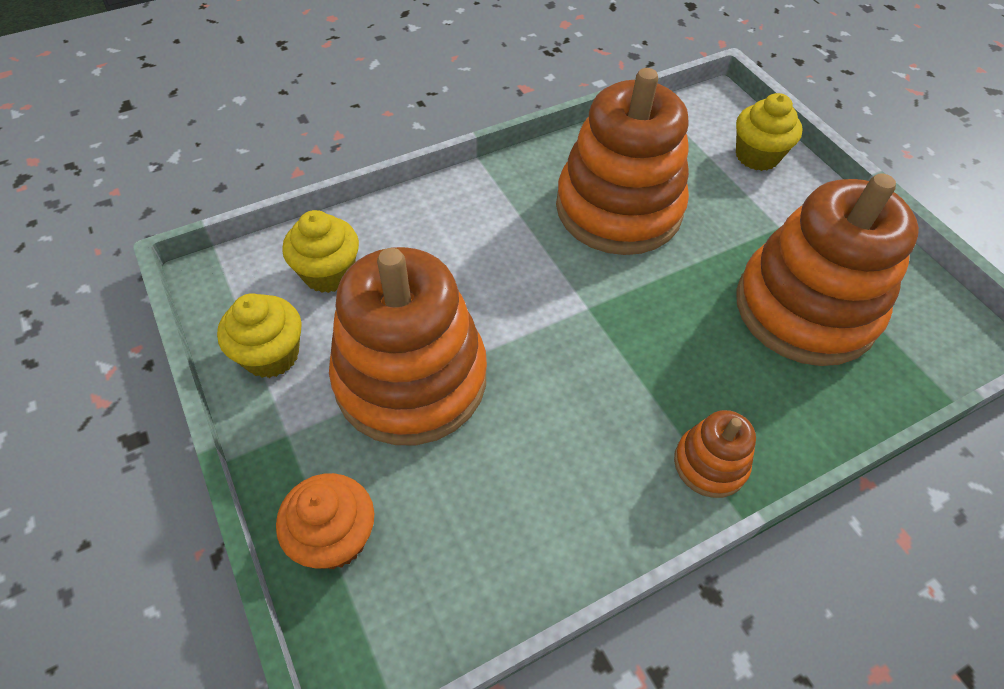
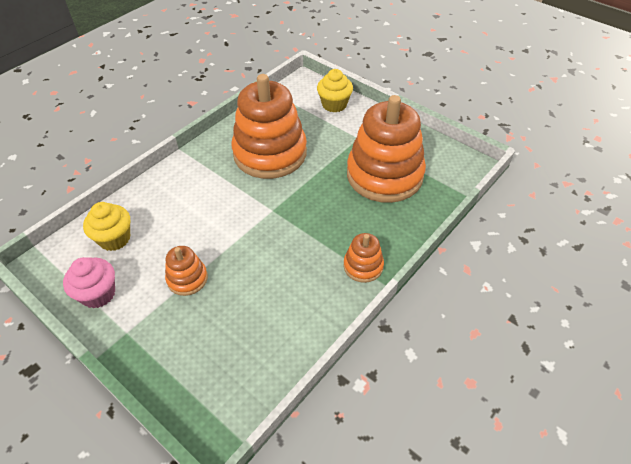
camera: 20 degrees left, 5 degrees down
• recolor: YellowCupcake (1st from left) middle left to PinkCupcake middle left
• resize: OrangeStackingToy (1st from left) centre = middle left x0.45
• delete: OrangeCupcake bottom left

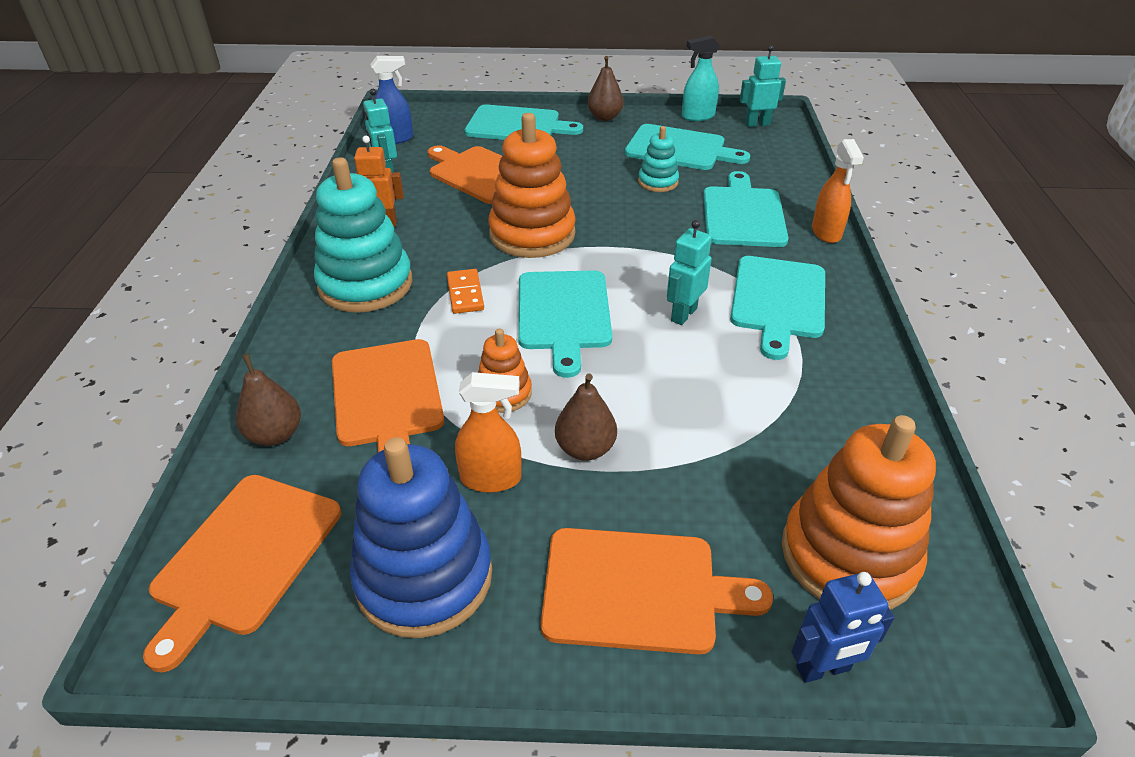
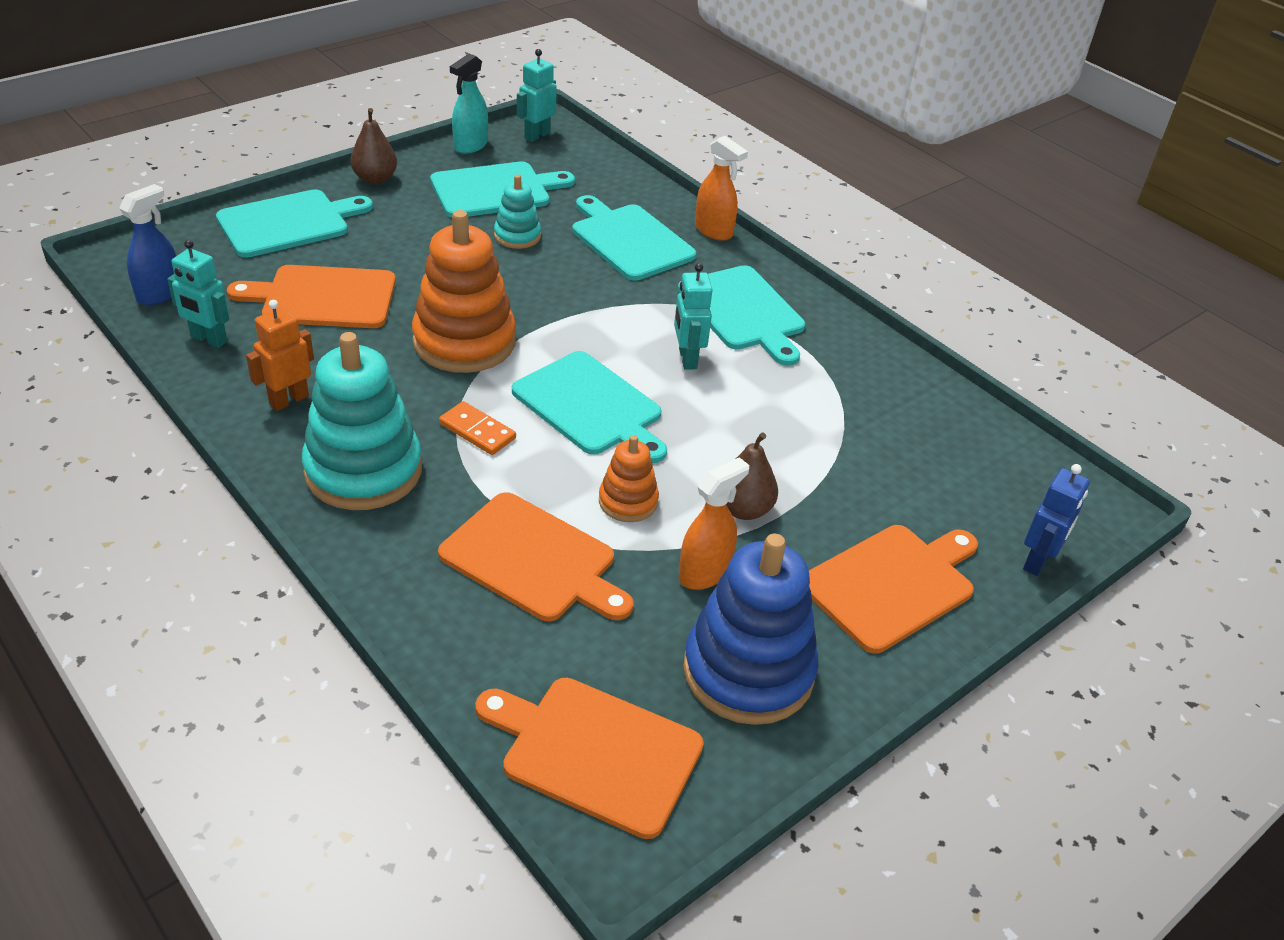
camera: 45 degrees left, 0 degrees up
• rotate: OrangeCuttingBoard (1st from left in the first image) bottom left = bottom centre 135 degrees clockwise
• delete: BrownPear (1st from left) middle left
• delete: OrangeStackingToy (3rd from left) bottom right

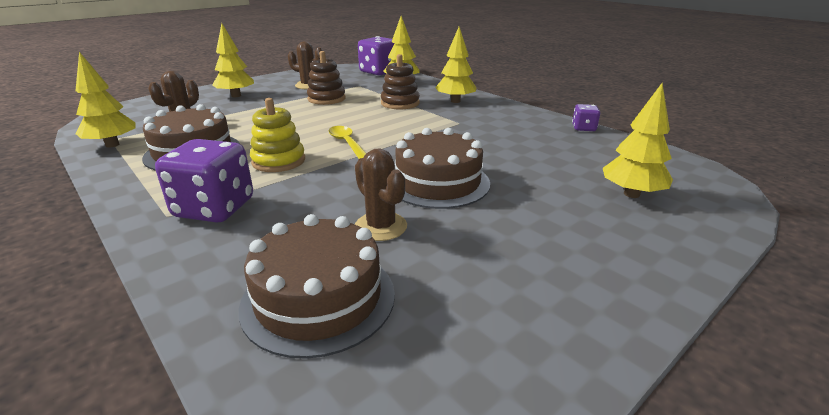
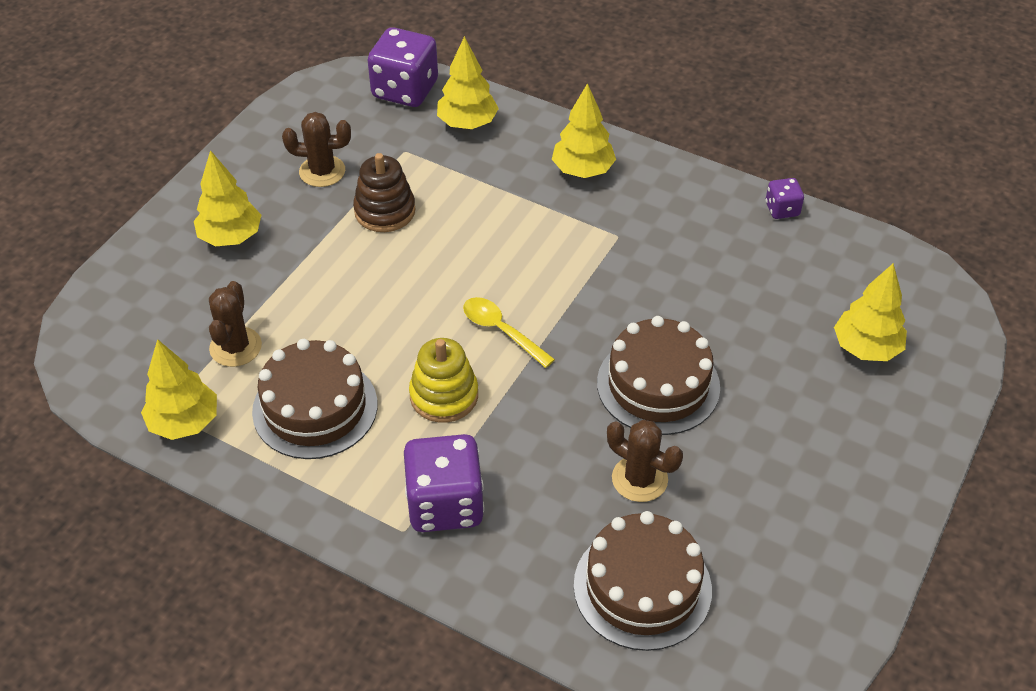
camera: 20 degrees left, 20 degrees up
• delete: BrownStackingToy (2nd from left) top centre

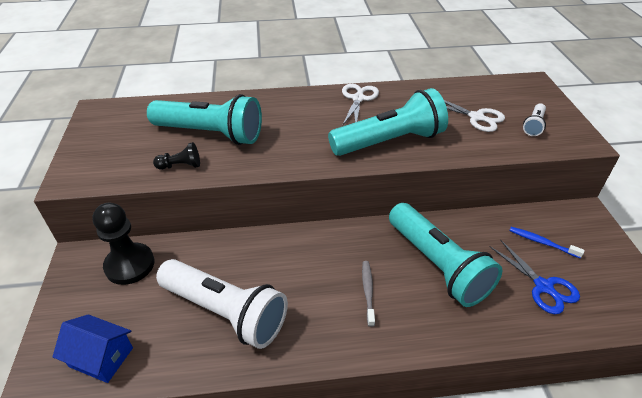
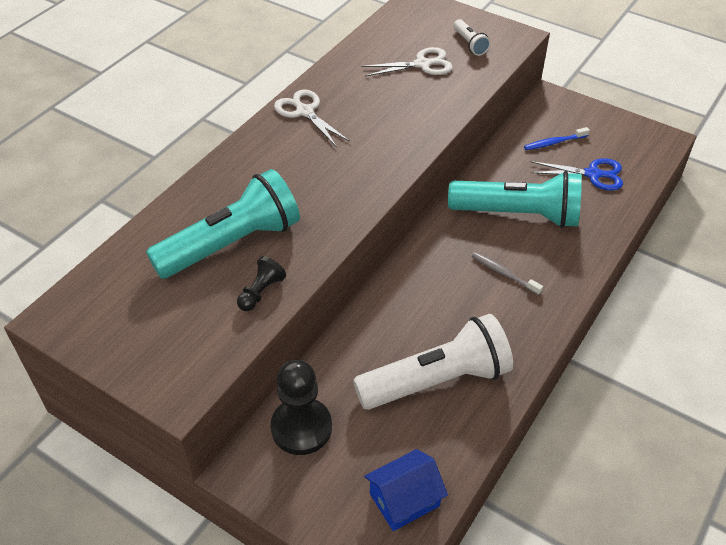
camera: 50 degrees left, 5 degrees up
• delete: TurquoiseFlashlight (2nd from left) top centre

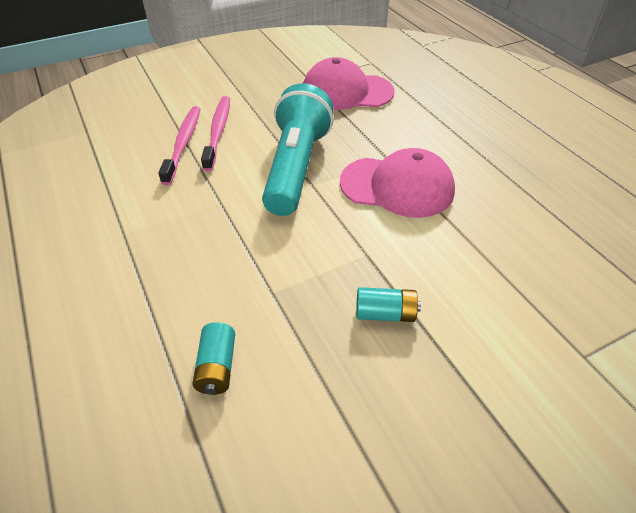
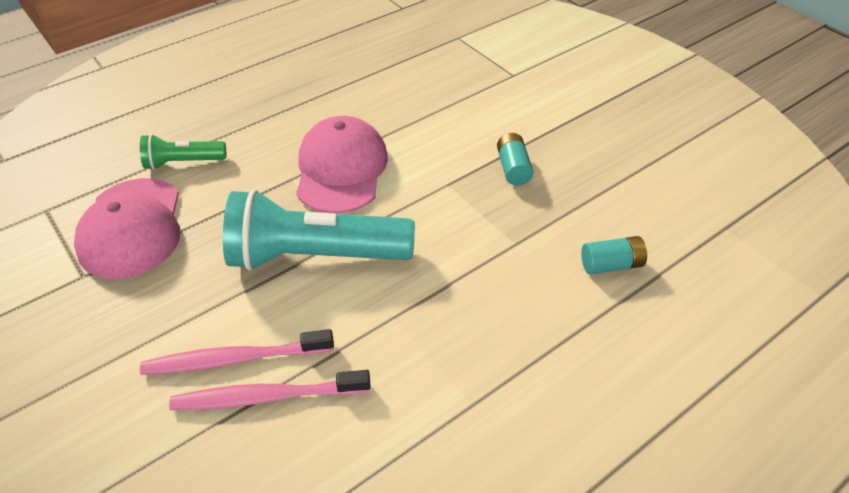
camera: 100 degrees left, 0 degrees up
• insert: GreenFlashlight top left

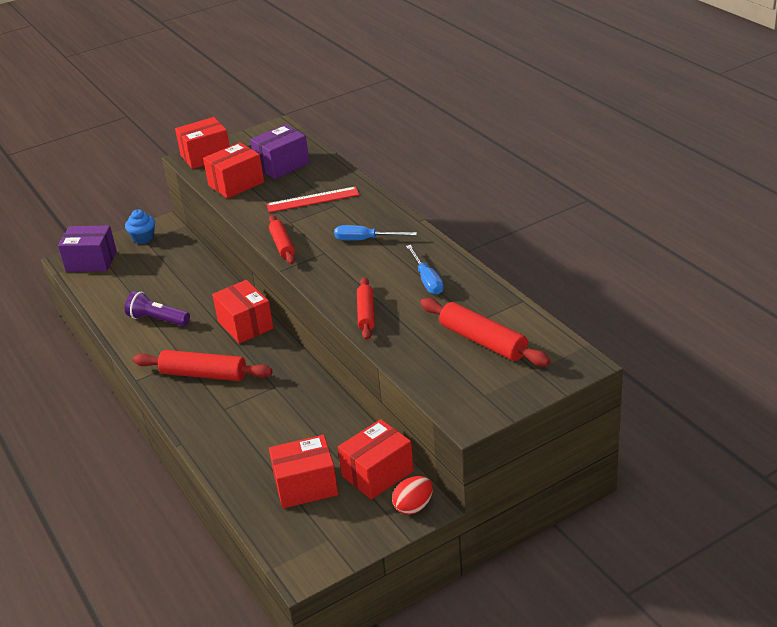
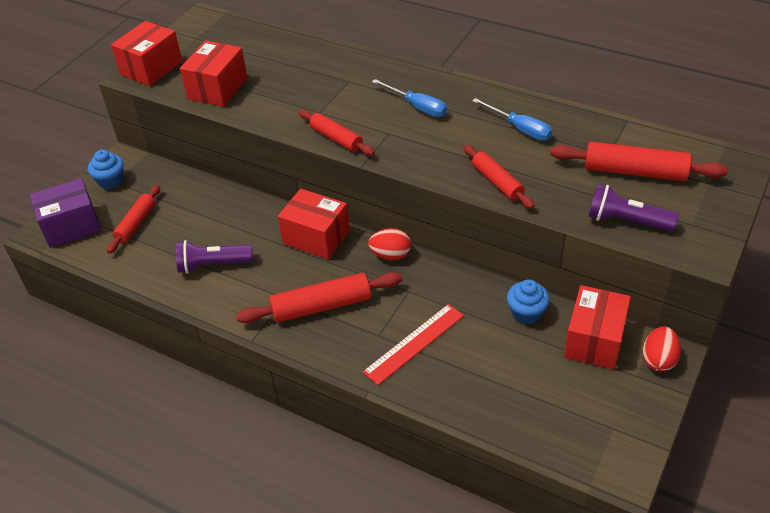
camera: 30 degrees left, 10 degrees up
• insert: RedRollingPin (1st from left) middle left
• move: RedRuler top centre to bottom centre
• insert: RedEgg (1st from left) centre
• rotate: BlueScrewdriver (1st from left) centre = top centre 120 degrees counterclockwise
• insert: BlueCupcake (2nd from left) middle right
• insert: PurpleFlashlight (2nd from left) middle right
• delete: PurpleBox (2nd from left) top centre
• delete: RedBox (4th from left) bottom centre

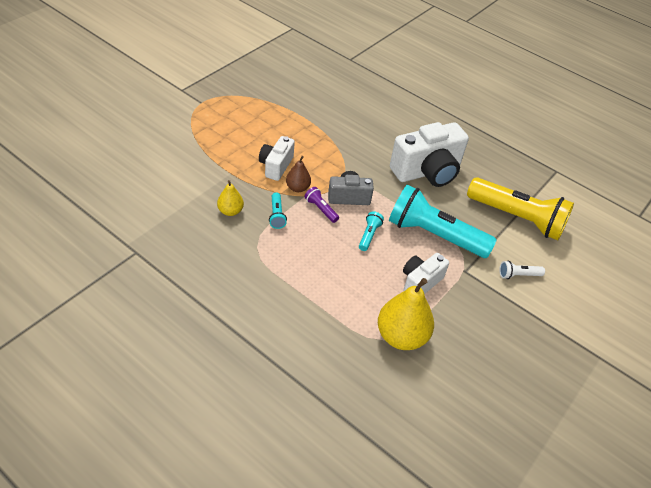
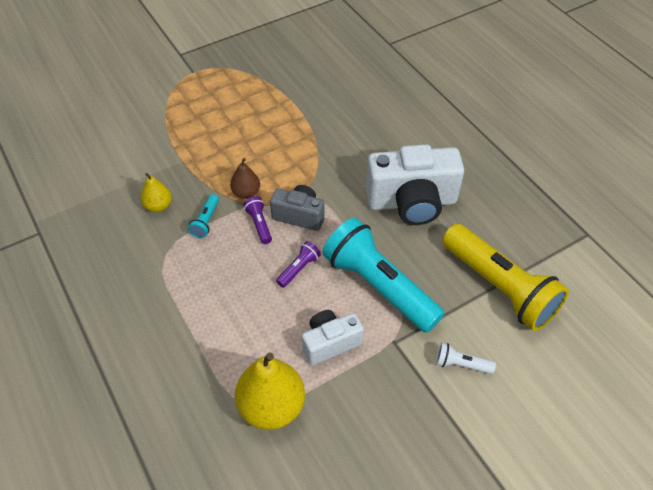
camera: 25 degrees right, 5 degrees up
• recolor: TurquoiseFlashlight (2nd from left) centre to PurpleFlashlight (2nd from left) centre
• delete: WhiteCamera (1st from left) top centre

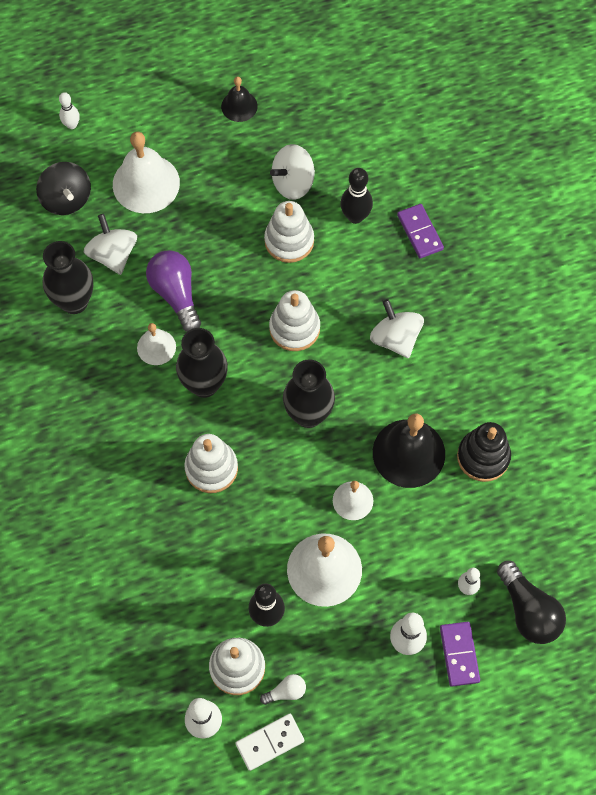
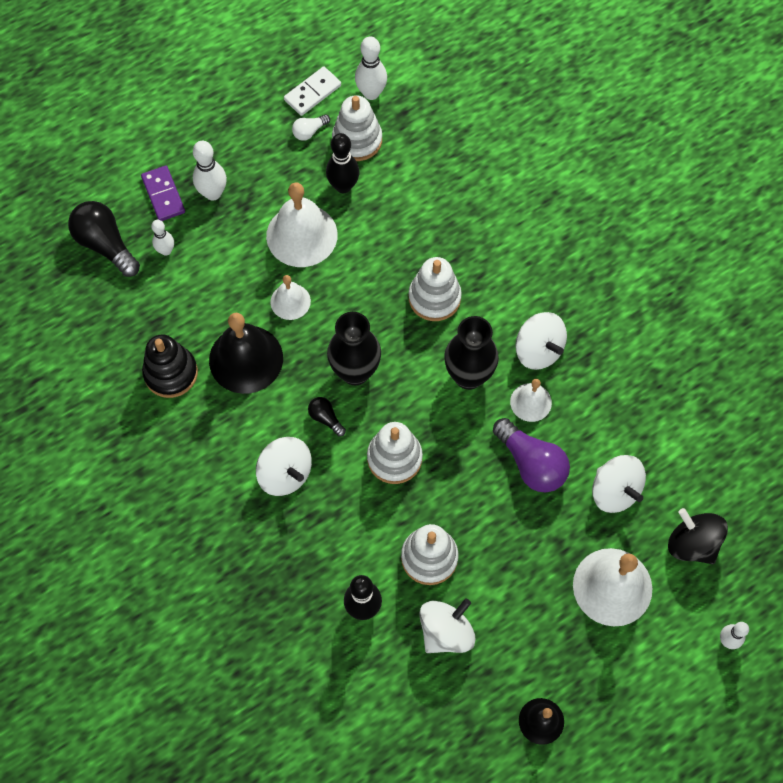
camera: 165 degrees right, 0 degrees up
• insert: BlackLightBulb (2nd from left) centre
• insert: WhiteSpinningTop (3rd from left) middle right
• delete: BlackVase (1st from left) middle left
• delete: PurpleDomino (1st from left) top right

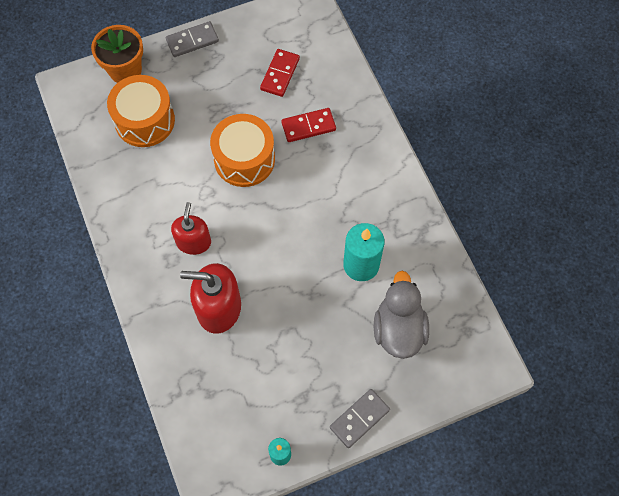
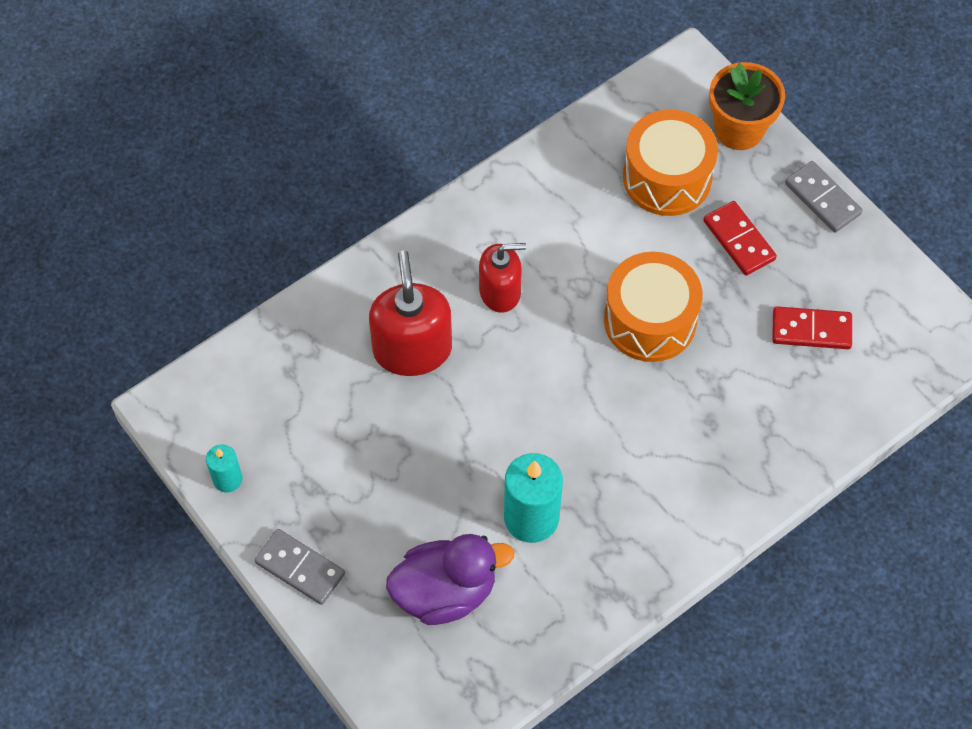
camera: 75 degrees right, 5 degrees down
• recolor: GreyDuck centre to PurpleDuck bottom centre
• move: RedDomino (2nd from left in the first image) top centre to RedDomino (1st from left) top right

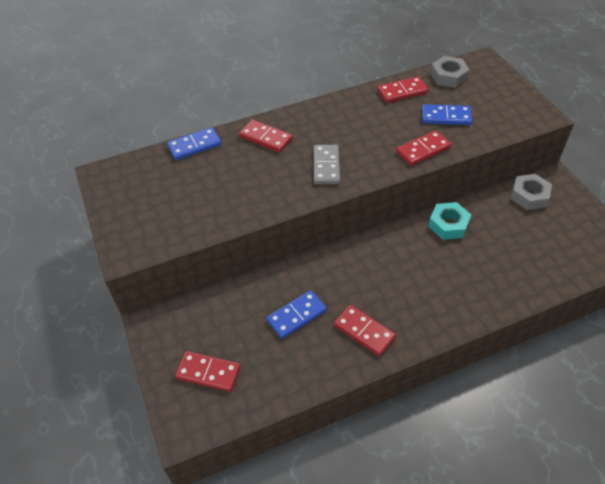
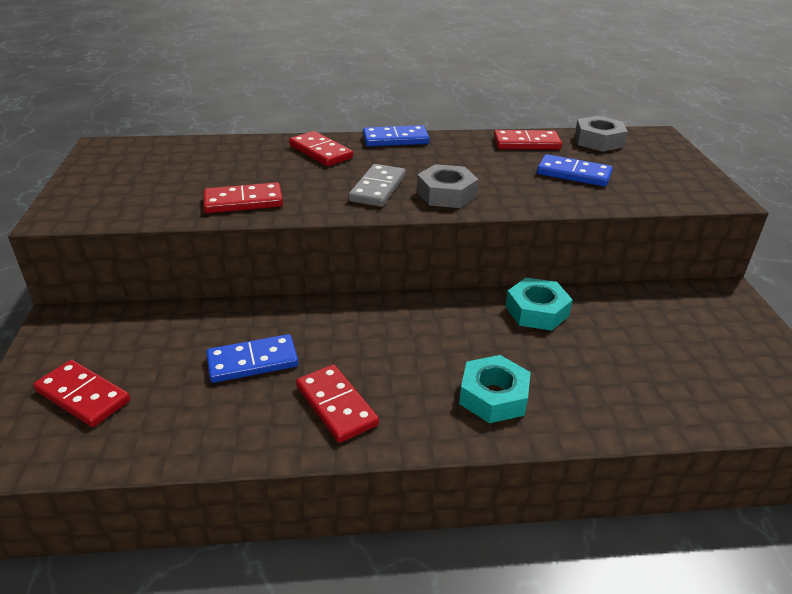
camera: 15 degrees right, 15 degrees down
• move: RedDomino (5th from left in the first image) top right to RedDomino (2nd from left) top left
• move: BlueDomino (1st from left in the first image) top left to BlueDomino (2nd from left) top centre
• move: GreyNut (2nd from left in the first image) middle right to GreyNut (1st from left) top centre
• insert: TurquoiseNut (1st from left) centre

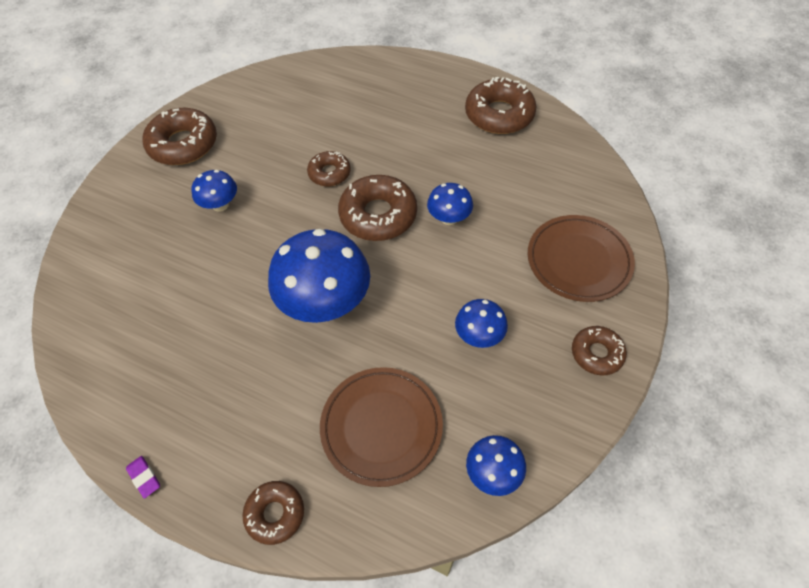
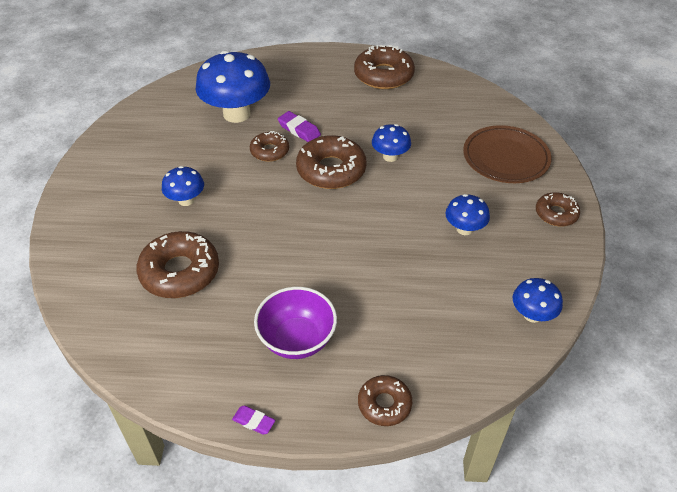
camera: 25 degrees left, 10 degrees down
• move: BrownDonut (1st from left) top left to middle left
• move: BlueMushroom (2nd from left) centre to top centre
• insert: PurpleBowl centre
• insert: PurpleEraser (2nd from left) top centre
• delete: BrownPlate (1st from left) bottom centre

